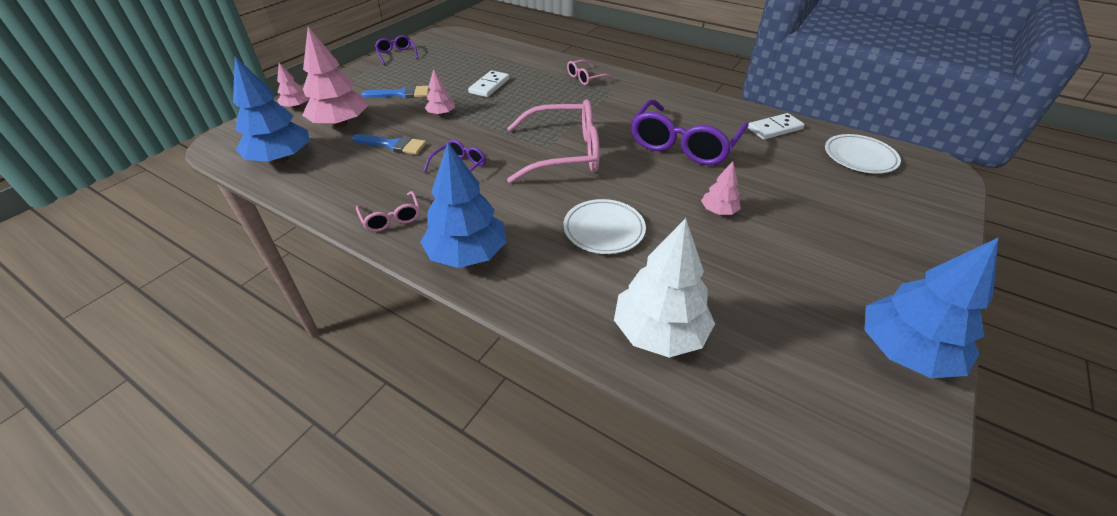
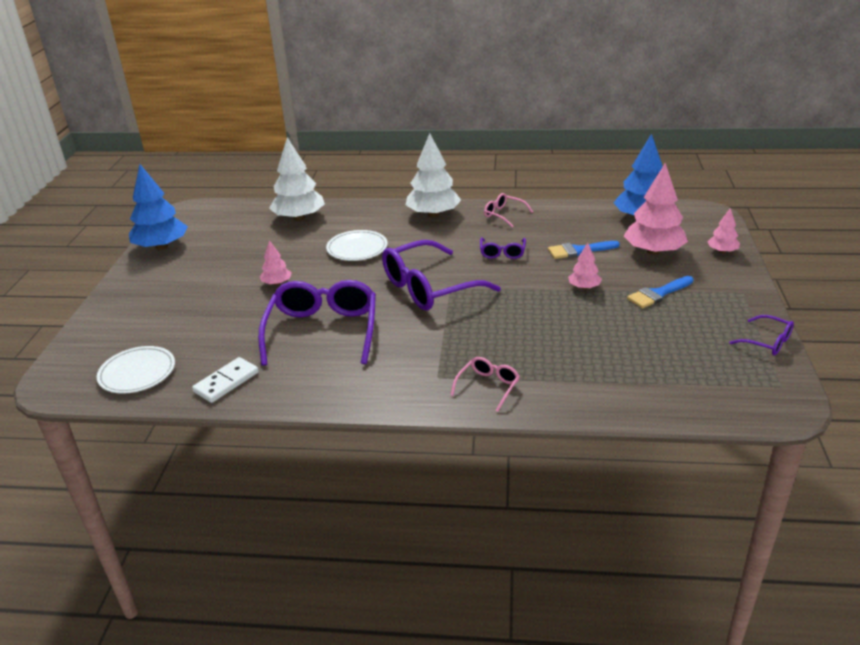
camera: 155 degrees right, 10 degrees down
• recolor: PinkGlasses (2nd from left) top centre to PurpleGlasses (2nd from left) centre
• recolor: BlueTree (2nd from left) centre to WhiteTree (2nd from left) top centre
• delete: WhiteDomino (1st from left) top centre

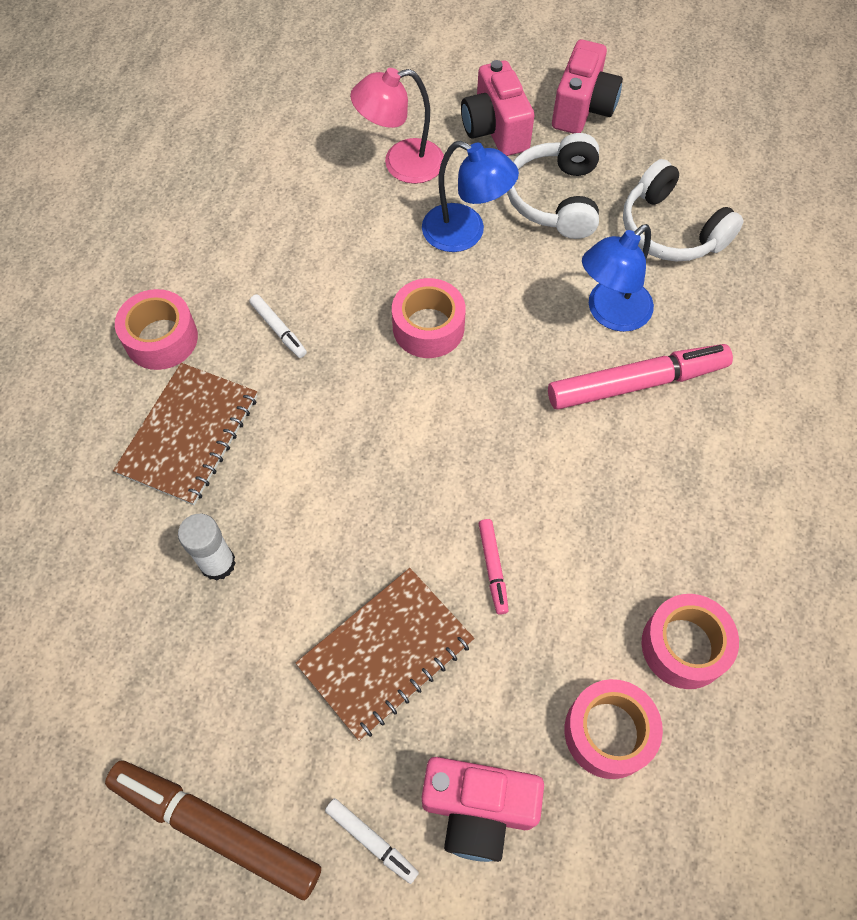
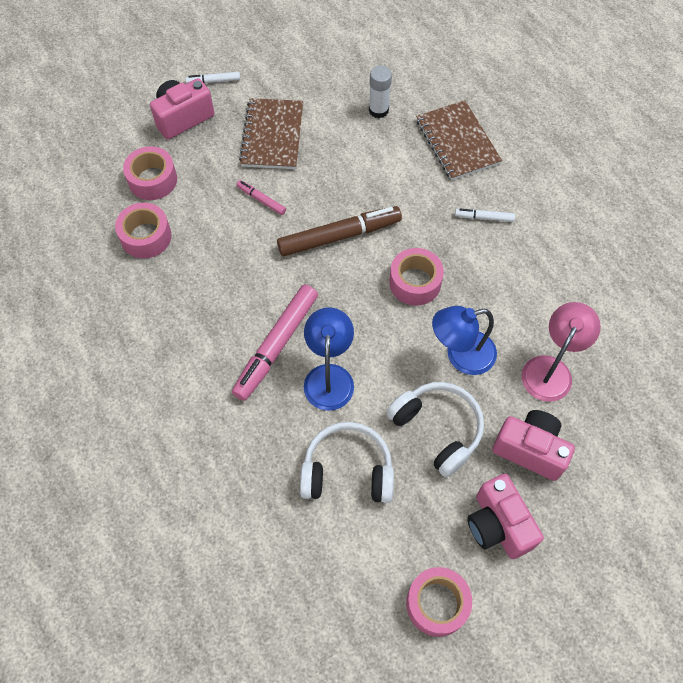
camera: 135 degrees right, 0 degrees up
• move: BrownMarker bottom left to centre
• move: PinkTape (1st from left in the first image) middle left to PinkTape (4th from left) bottom centre

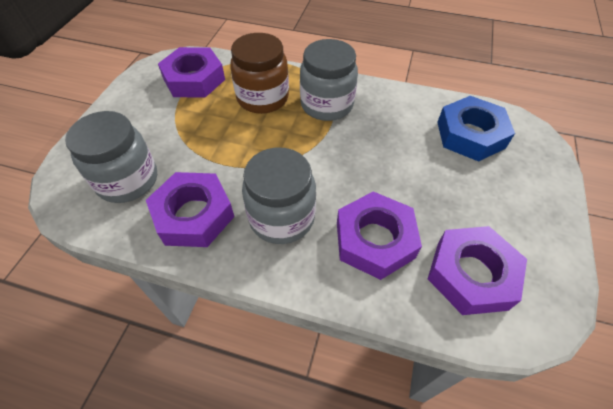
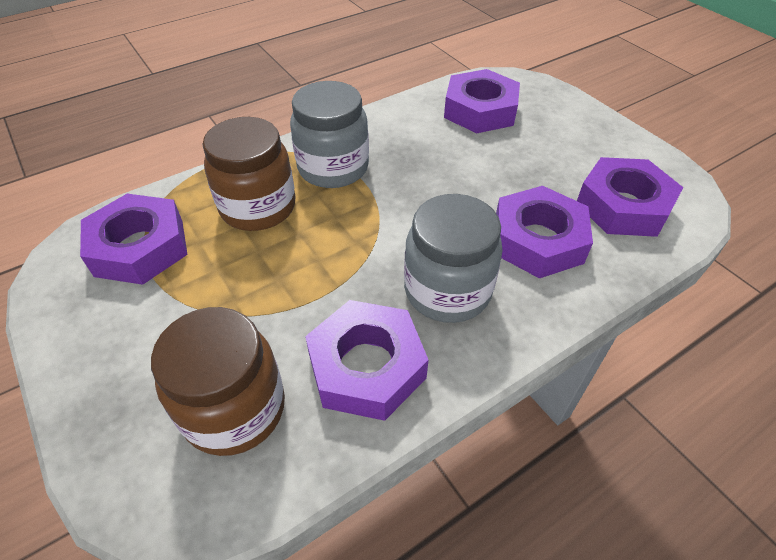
camera: 50 degrees left, 5 degrees down
• recolor: GreyJar (1st from left) middle left to BrownJar (1st from left) bottom left
• recolor: BlueNut top right to PurpleNut (3rd from left) top centre

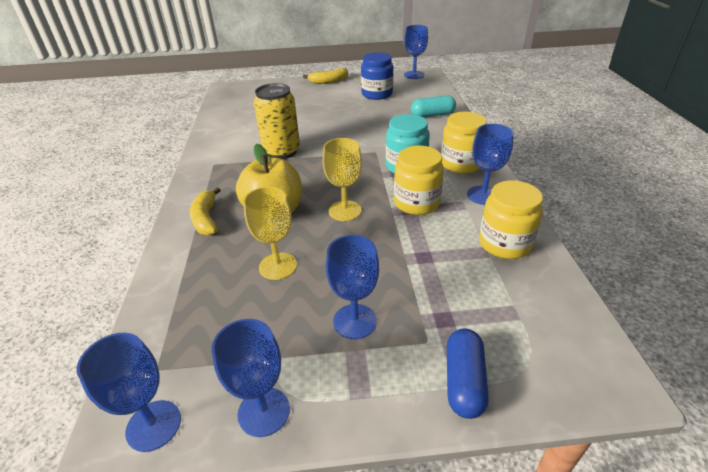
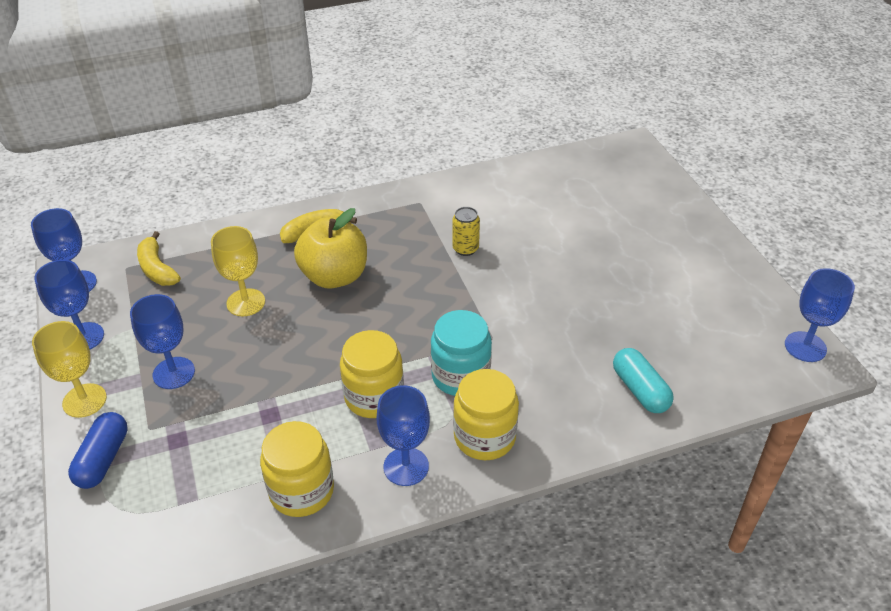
camera: 75 degrees right, 5 degrees up
• move: YellowGoblet (2nd from left in the first image) centre to YellowGoblet (1st from left) middle left
• rotate: BlueCapsule bottom centre = bottom left 75 degrees counterclockwise
• move: YellowBanana (2nd from left in the first image) top centre to YellowBanana (1st from left) middle left
• resize: YellowCan top centre = centre x0.53
• delete: BlueJar top centre

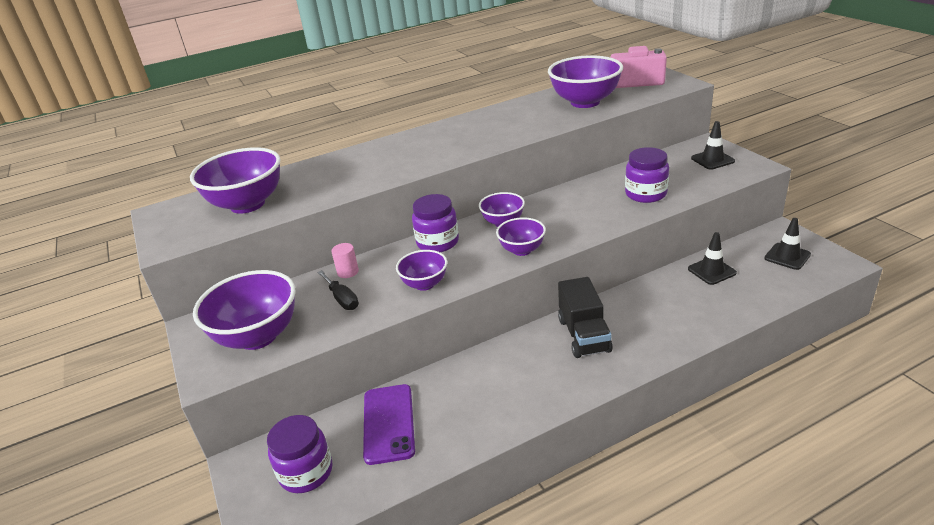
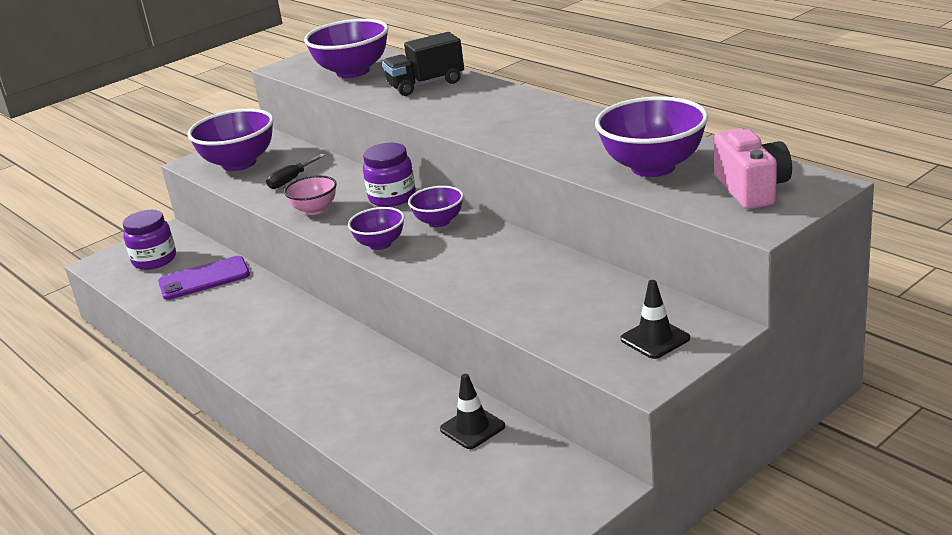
camera: 75 degrees right, 5 degrees down
• recolor: PurpleBowl (3rd from left) centre to PinkBowl middle left
• move: BlackTruck centre to top centre
• delete: PinkCylinder centre
• delete: PurpleJar (3rd from left) middle right
• delete: BlackTrafficCone (3rd from left) middle right

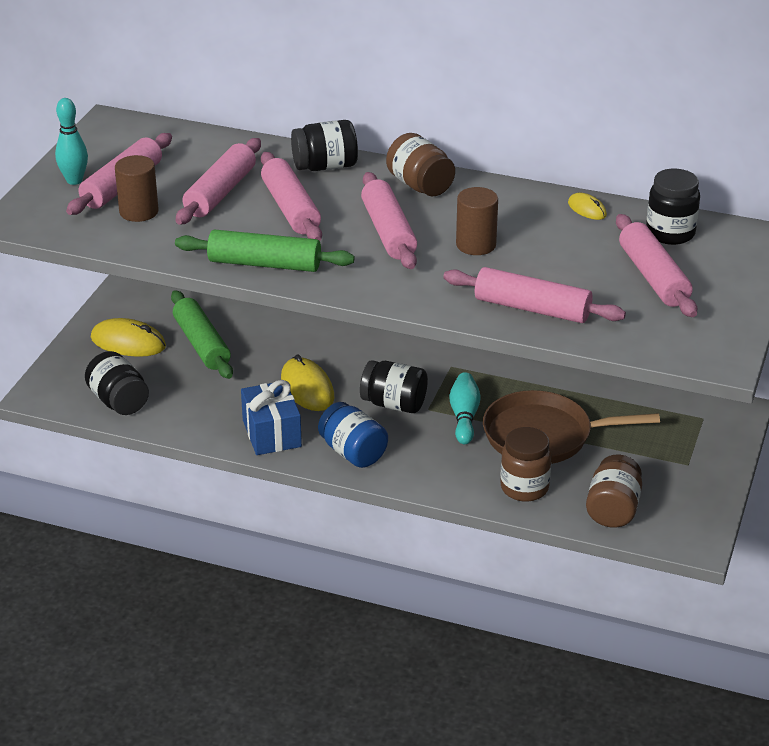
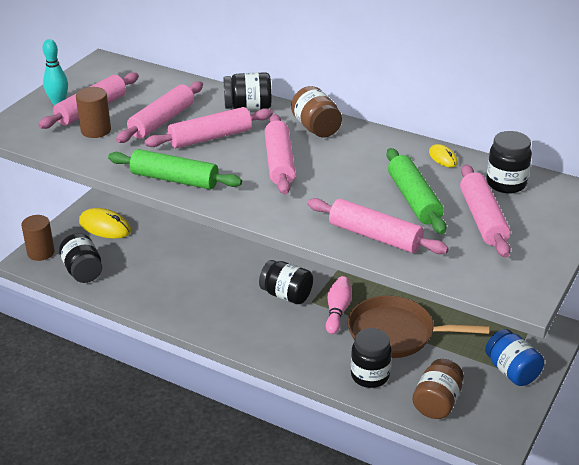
camera: 10 degrees right, 0 degrees up
• move: BrownCylinder (2nd from left in the first image) top centre to BrownCylinder (1st from left) middle left
• rotate: PinkRollingPin (3rd from left) top centre = top centre 75 degrees clockwise
• recolor: TurquoiseBowlingPin (2nd from left) centre to PinkBowlingPin centre
• recolor: BrownJar (2nd from left) middle right to BlackJar (4th from left) bottom centre
• move: GreenRollingPin (1st from left in the first image) middle left to GreenRollingPin (2nd from left) middle right
• move: BlueJar centre to bottom right
• delete: BlueGift centre
• delete: YellowMouse (2nd from left) centre

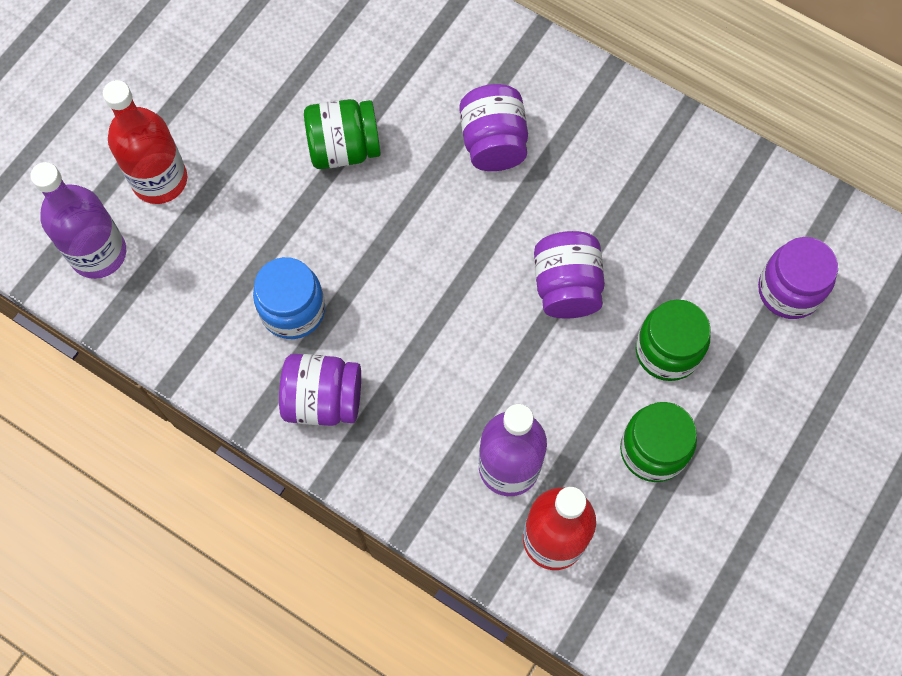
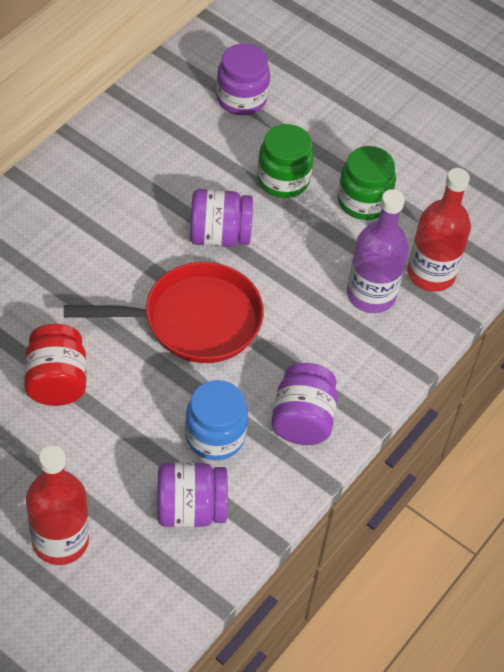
camera: 90 degrees left, 15 degrees down
• recolor: GreenJar (1st from left) top centre to RedJar middle left
• insert: RedPan middle left
• move: PurpleJar (2nd from left in the first image) top centre to PurpleJar (1st from left) bottom centre
• delete: PurpleBottle (1st from left) top left

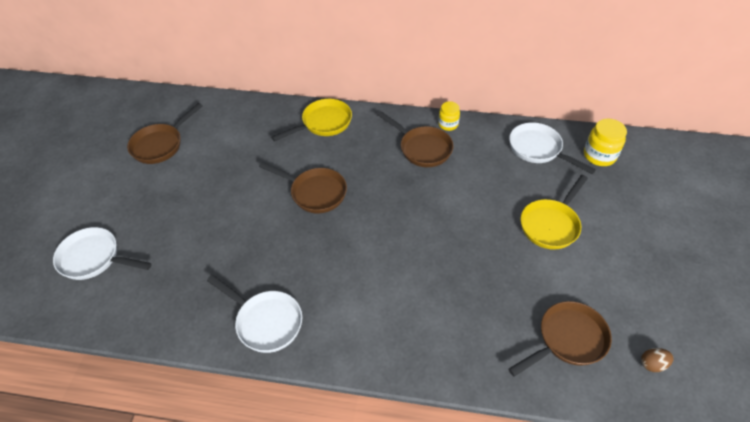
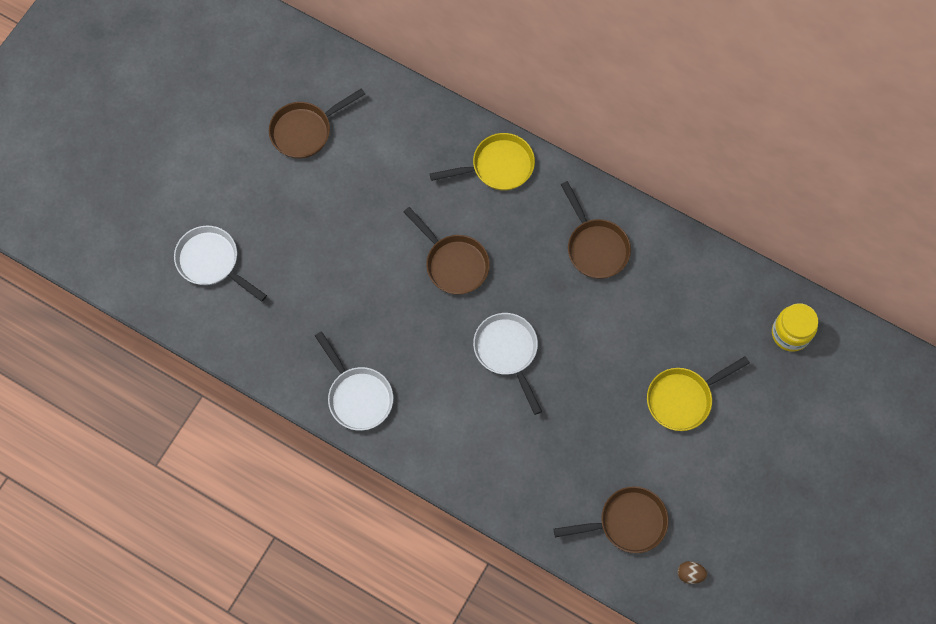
camera: 20 degrees right, 20 degrees up
• move: WhitePan (3rd from left) middle right to centre
• delete: YellowJar (1st from left) top centre

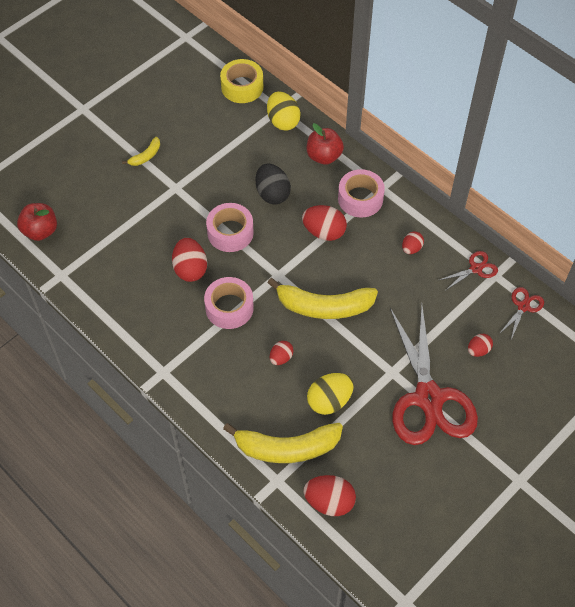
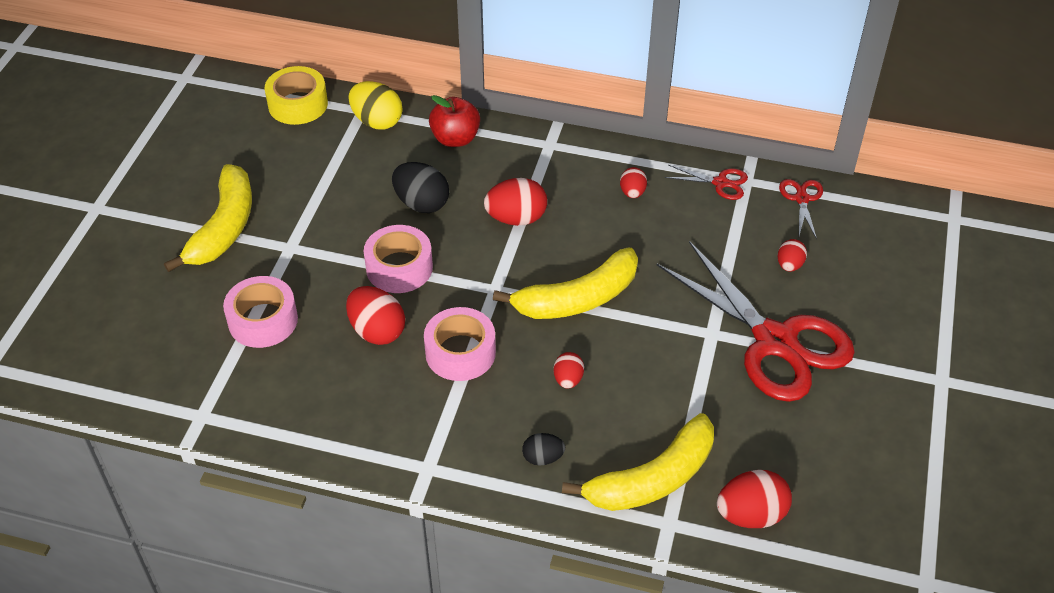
camera: 30 degrees left, 10 degrees down
• resize: YellowBanana (1st from left) top left = middle left x2.17
• move: PinkTape (3rd from left in the first image) top centre to PinkTape (1st from left) middle left
• insert: BlackEgg (2nd from left) bottom centre
• rotate: RedScissors (2nd from left in the first image) middle right = top right 75 degrees clockwise
• delete: RedApple (1st from left) middle left
• delete: YellowEgg (2nd from left) centre

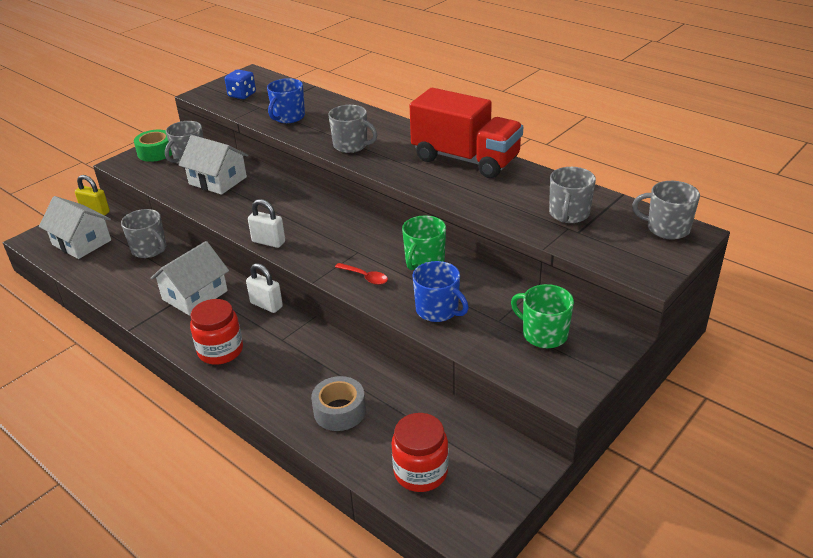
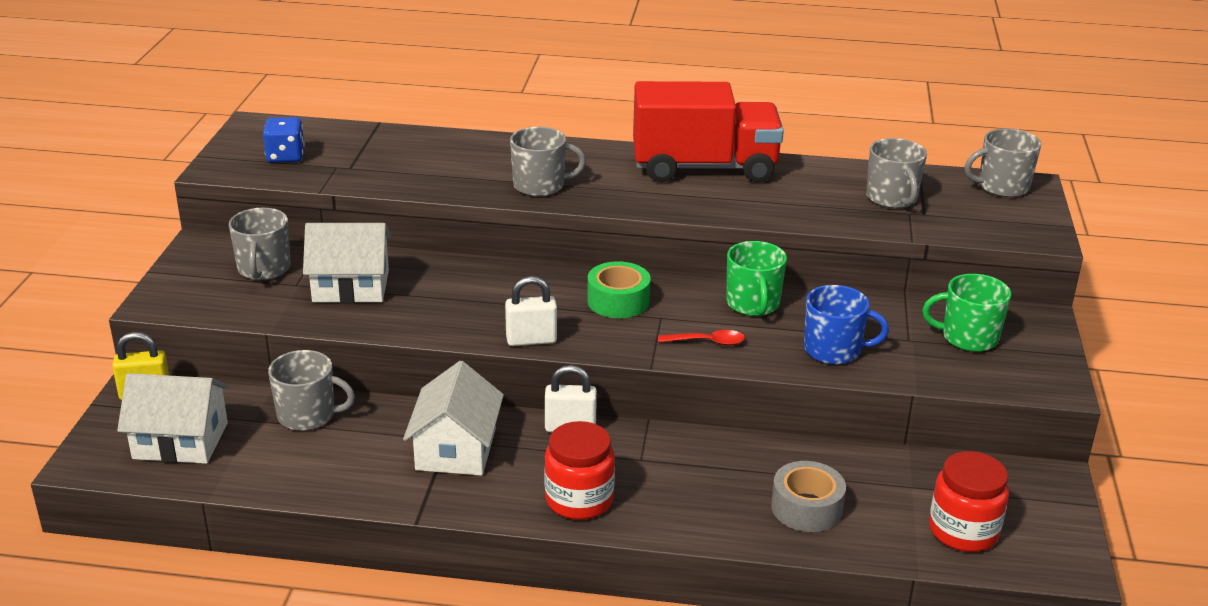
camera: 35 degrees left, 5 degrees down
• move: GreenTape top left to centre
• delete: BlueMug (1st from left) top centre

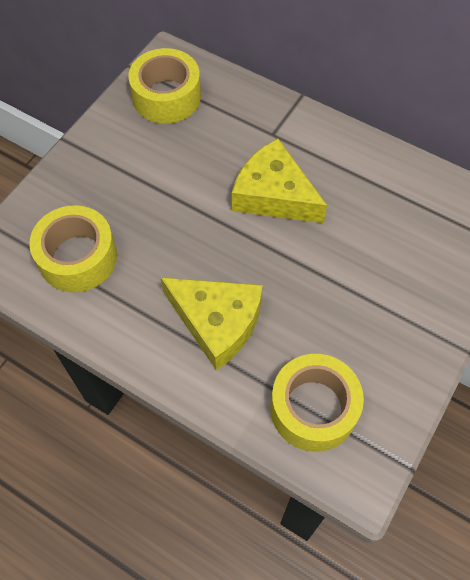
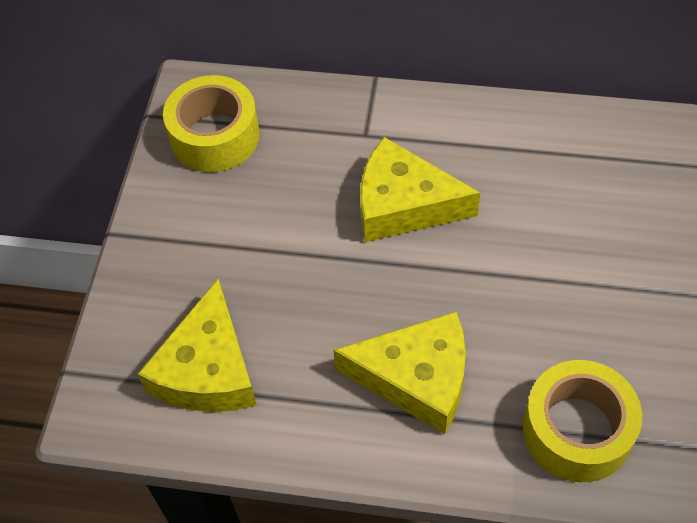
camera: 20 degrees left, 5 degrees down
• replace: YellowTape (1st from left) middle left to YellowCheese (1st from left) middle left

